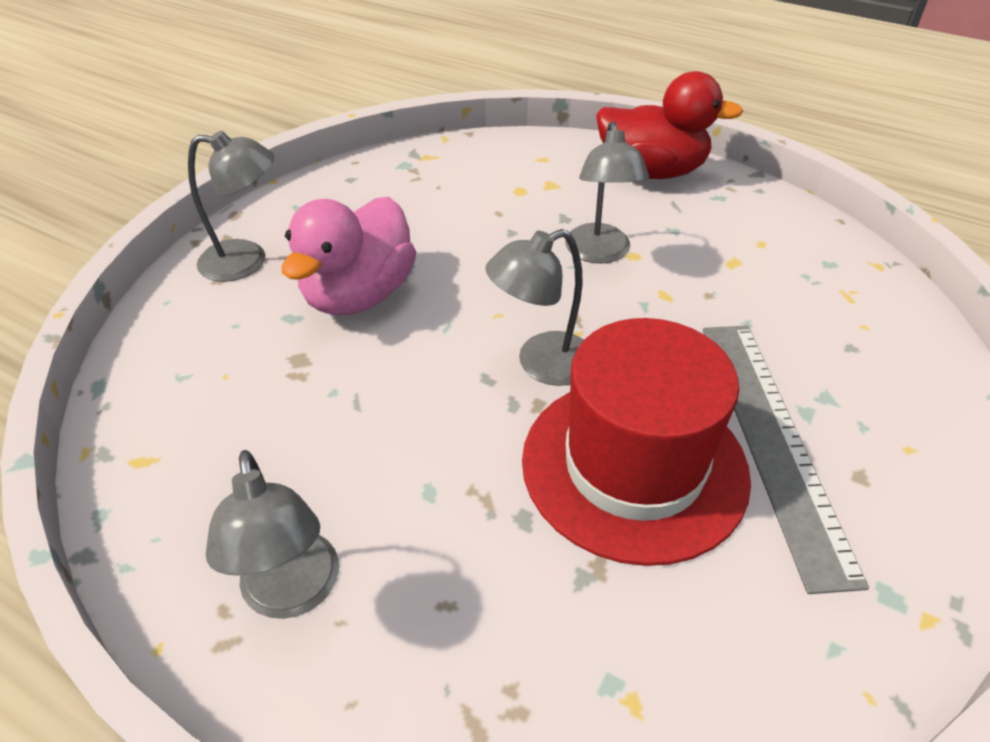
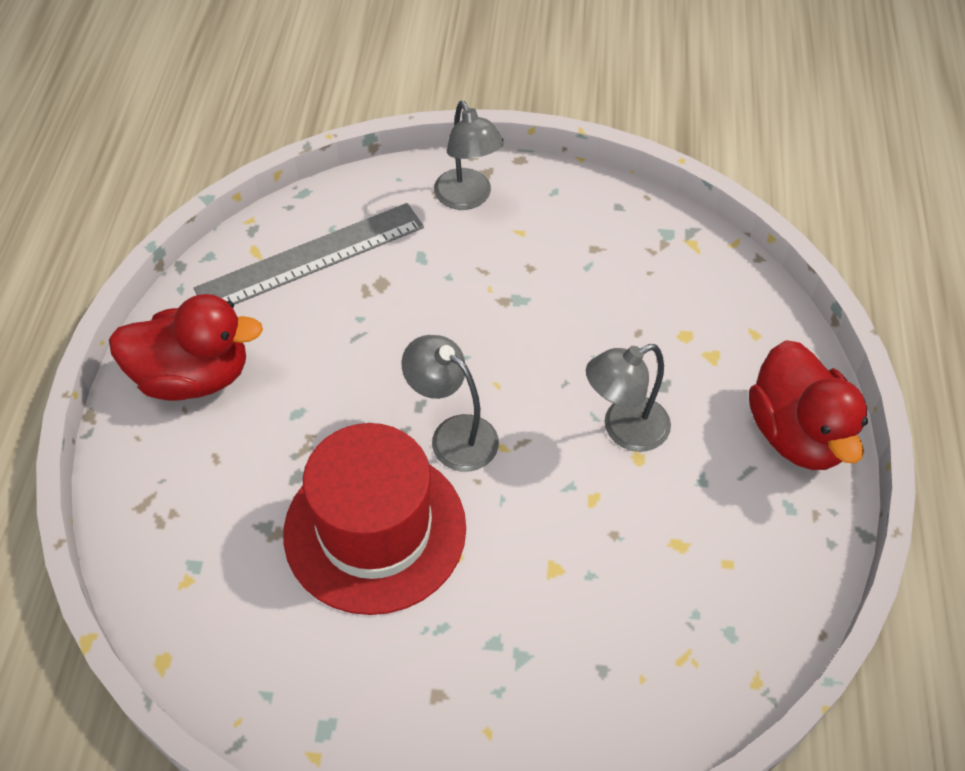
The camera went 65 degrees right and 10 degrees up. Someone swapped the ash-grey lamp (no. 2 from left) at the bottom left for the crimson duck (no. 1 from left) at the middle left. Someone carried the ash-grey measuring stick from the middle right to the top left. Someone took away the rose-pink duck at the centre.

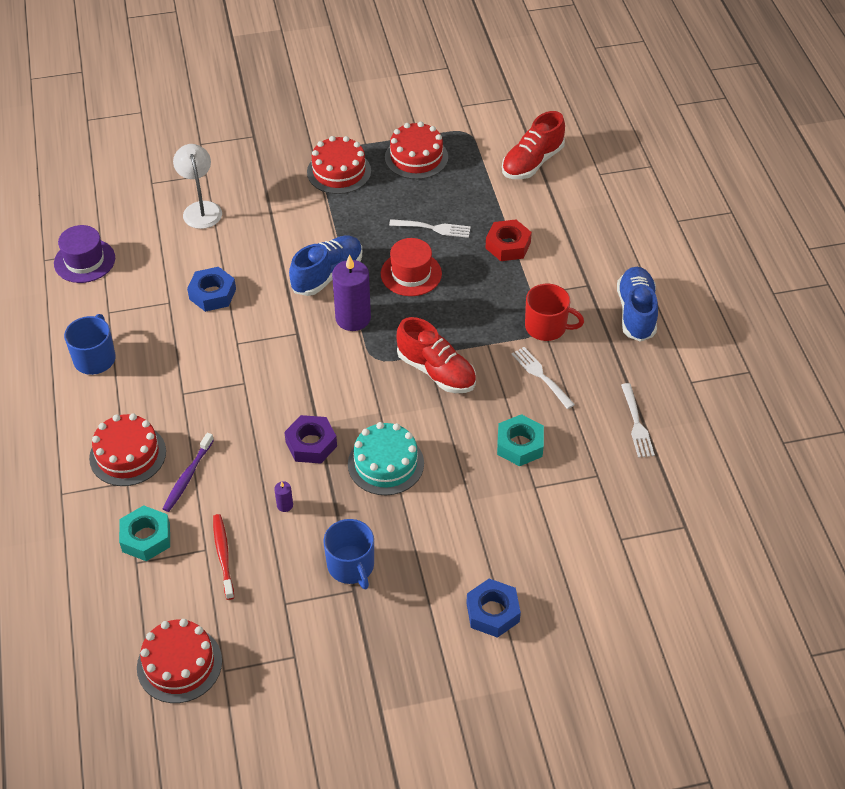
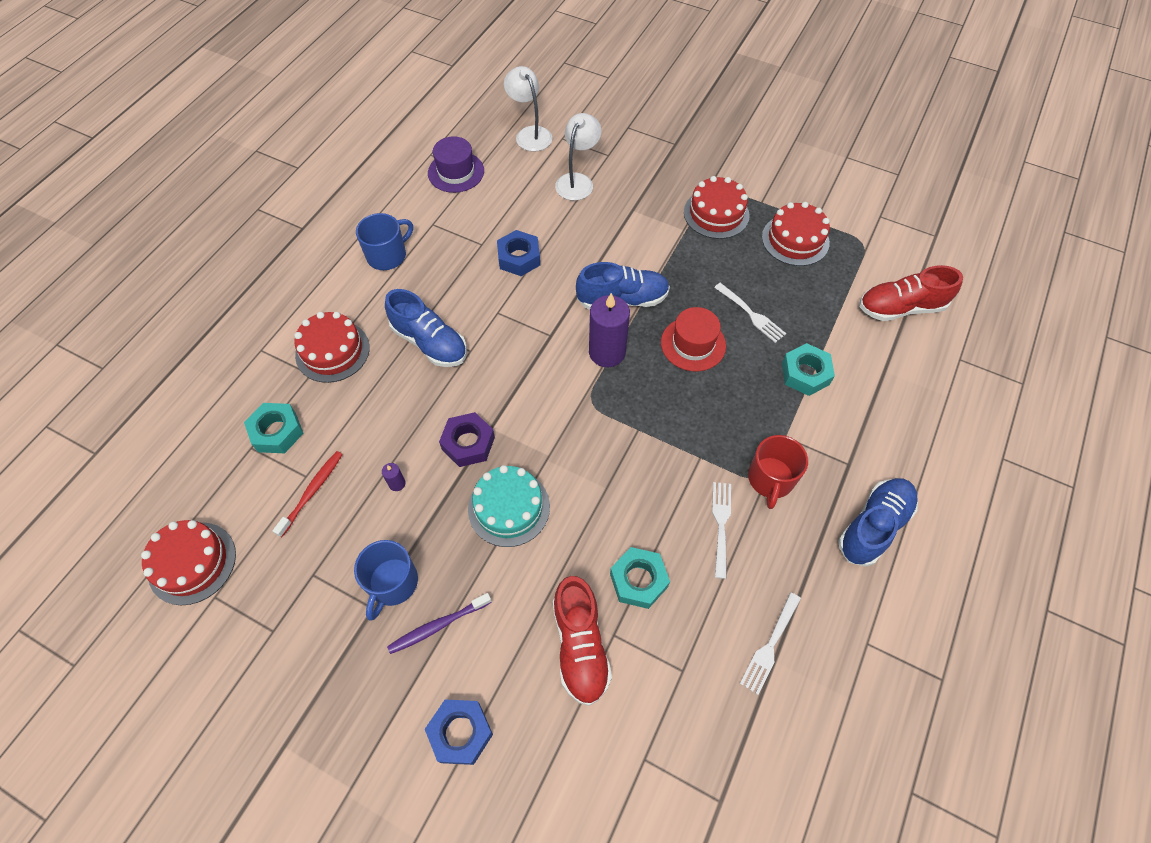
The camera went 40 degrees right and 10 degrees up. Someone put down the cobalt sneaker (no. 1 from left) at the centre. Someone carried the royal purple dental brush from the middle left to the bottom centre. Someone put down the snow-white lamp (no. 1 from left) at the top centre. Someone carried the crimson sneaker (no. 1 from left) from the centre to the bottom centre. Someone rotated the crimson tea mug at the centre by 45 degrees clockwise. Someone repainted the crimson hexagon nut at the top centre, which became the aqua hexagon nut (no. 3 from left) at the middle right.

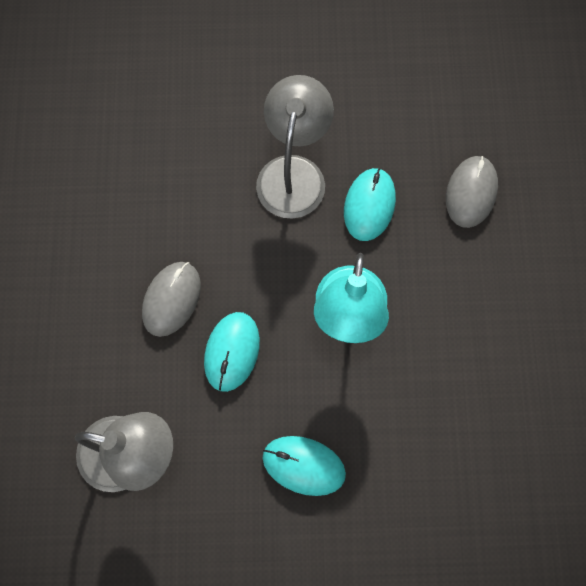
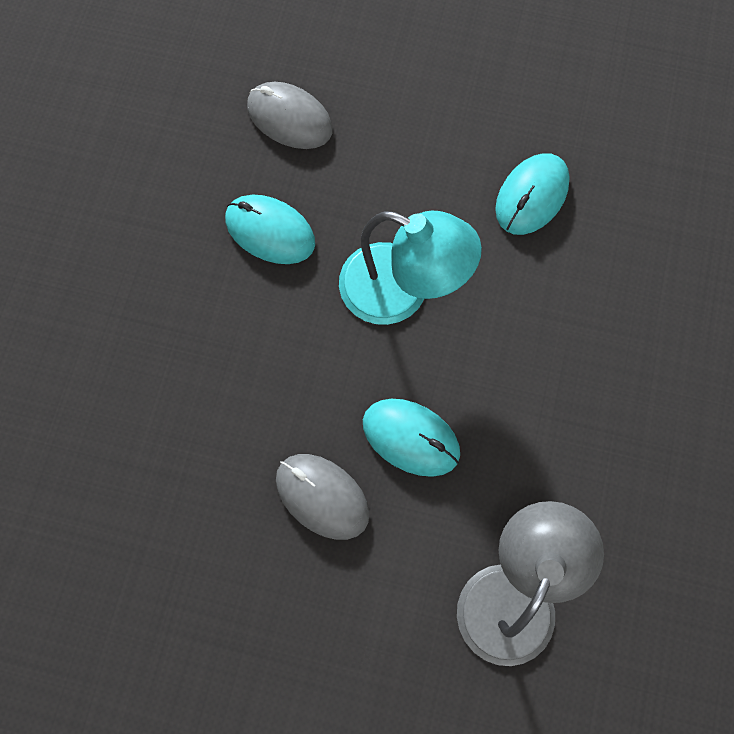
The camera went 75 degrees left and 0 degrees up. Someone carried the aqua computer mouse (no. 2 from left in the first image) from the bottom centre to the top right. Someone took away the ash-grey lamp (no. 2 from left) at the top centre.

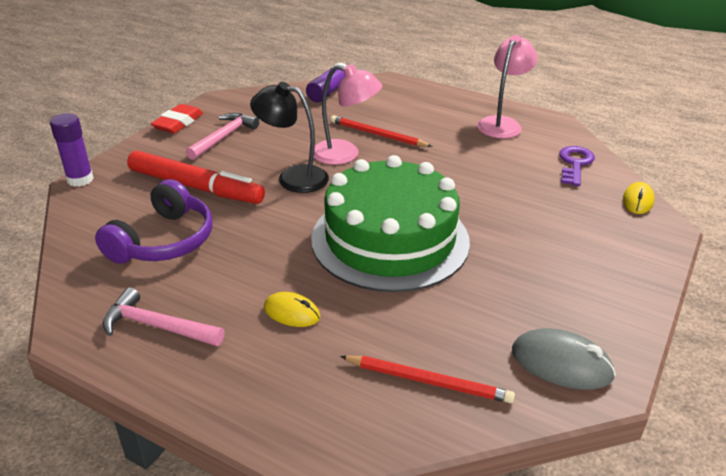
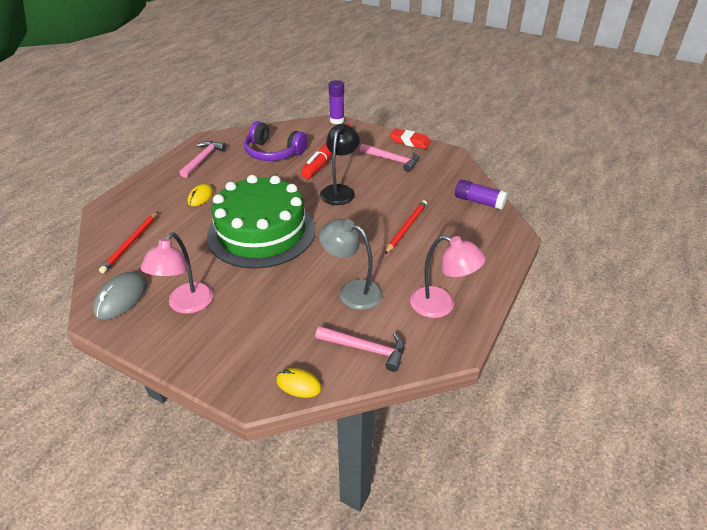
The camera went 90 degrees right and 5 degrees up. Someone carried the rose-pink lamp (no. 1 from left) from the top centre to the middle left. Someone swapped the royal purple key at the middle right for the rose-pink hammer (no. 2 from left) at the centre. Someone put down the ash-grey lamp at the centre.

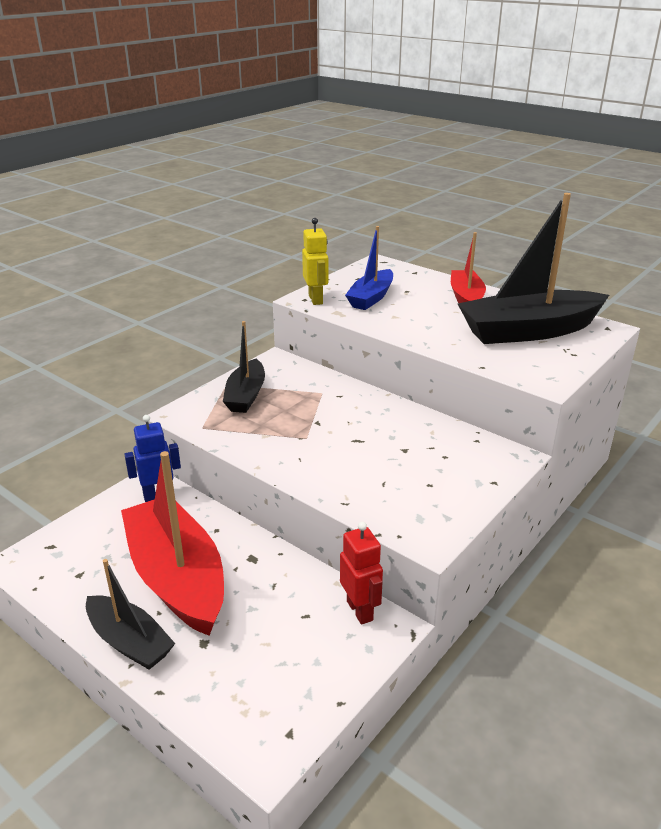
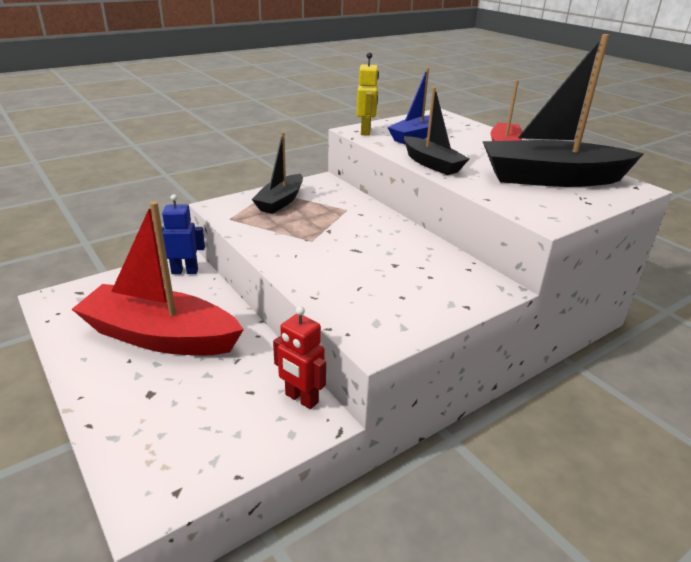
The camera went 15 degrees right and 0 degrees up. Someone rotated the crimson sailboat (no. 1 from left) at the middle left by 60 degrees counterclockwise. Someone rotated the crimson robot at the bottom centre by 135 degrees clockwise. Someone carried the jet-black sailboat (no. 1 from left in the first image) from the bottom left to the top centre.

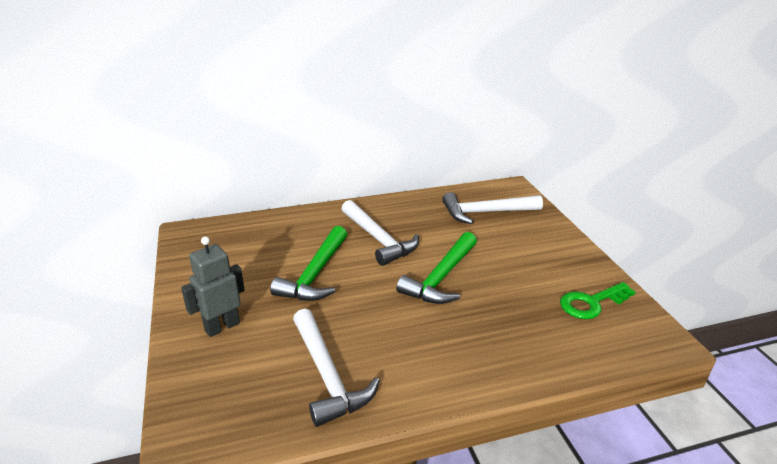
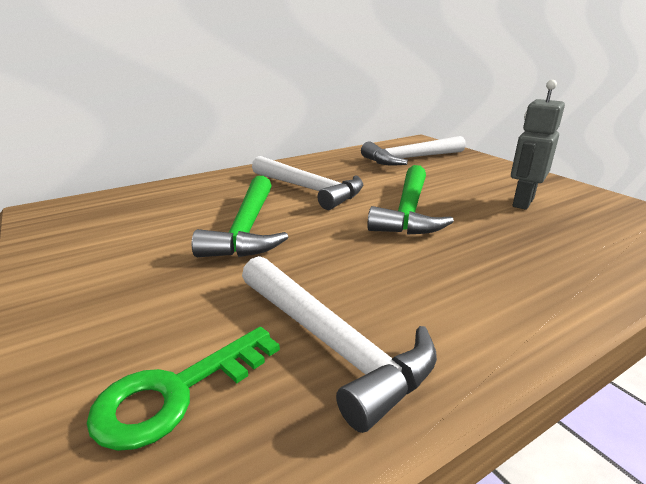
The camera went 15 degrees left and 5 degrees down. Someone carried the green key from the middle right to the bottom left. Someone carried the ash-grey robot from the middle left to the top right.

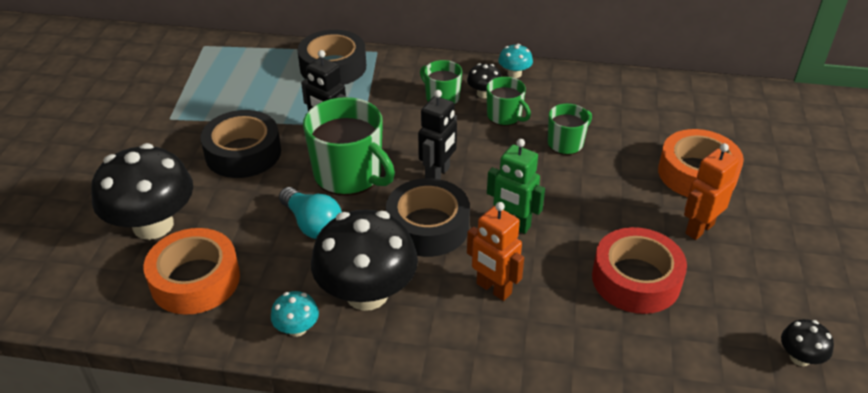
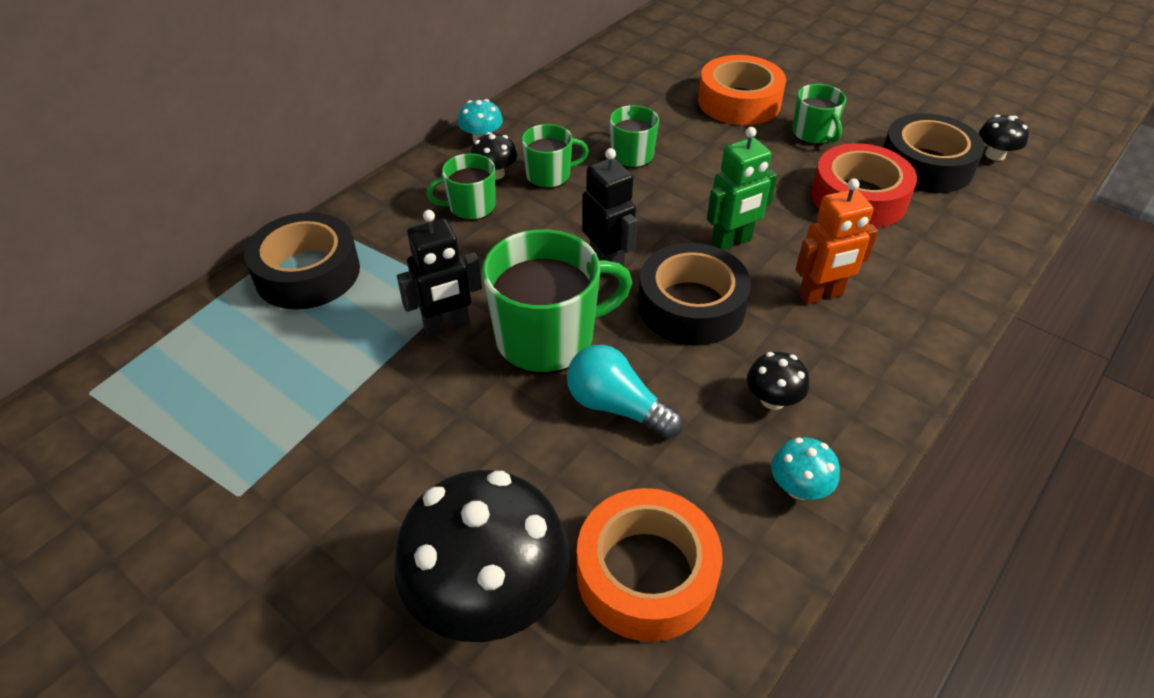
The camera went 60 degrees left and 5 degrees up. Someone rotated the aqua bulb at the centre by 135 degrees counterclockwise. Someone scaled the jet-black mushroom (no. 2 from left in the first image) at the centre by 0.44. Someone swapped the orange robot (no. 2 from left) at the middle right for the green tea mug (no. 5 from left) at the top right. Someone carried the jet-black roll of tape (no. 1 from left in the first image) from the middle left to the top right.

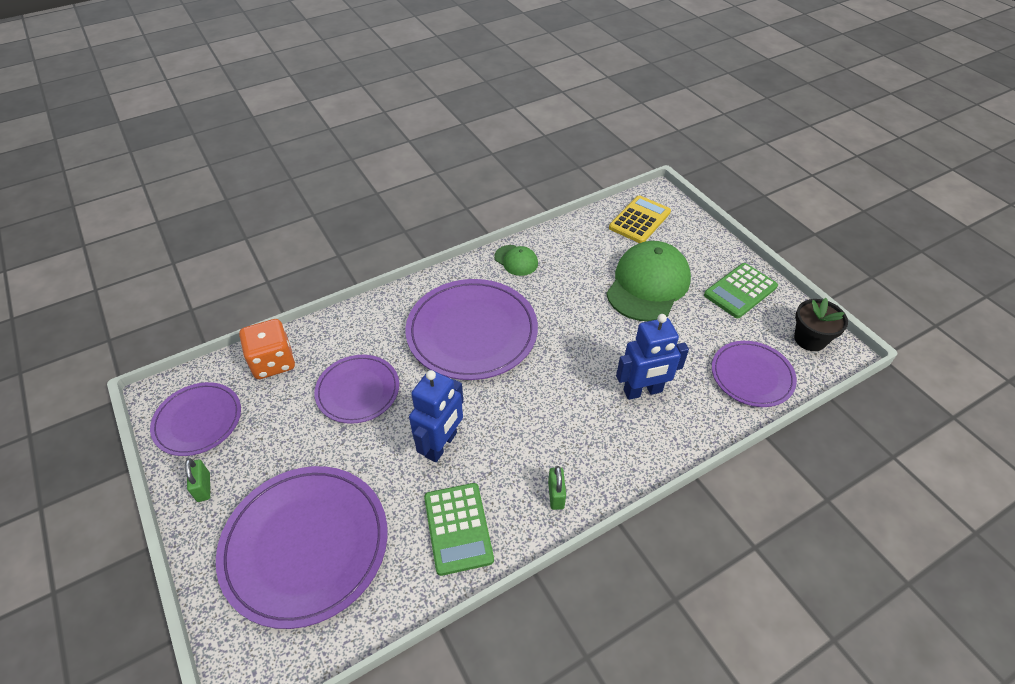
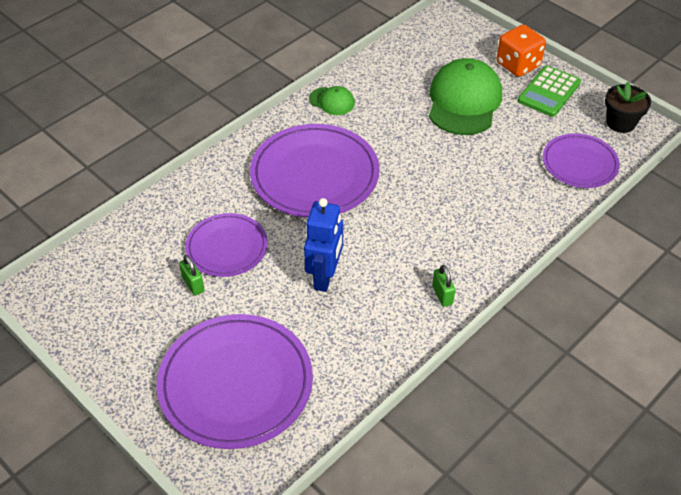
The camera went 15 degrees left and 0 degrees up. Someone carried the green padlock (no. 1 from left) from the bottom left to the middle left. Someone carried the orange die from the middle left to the top right. Someone took away the royal purple plate (no. 1 from left) at the middle left. Someone took away the green pocket calculator (no. 1 from left) at the bottom centre. Someone took away the yellow pocket calculator at the top centre. Someone took away the cobalt robot (no. 2 from left) at the centre.

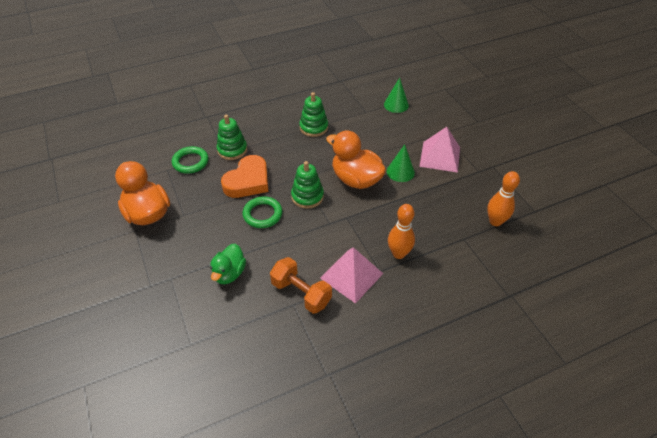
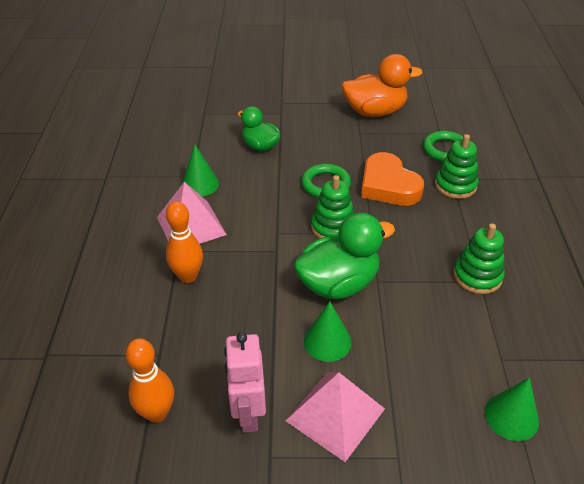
The camera went 115 degrees right and 5 degrees down. Someone swapped the orange dumbbell at the centre for the green solid cone (no. 1 from left) at the centre. Someone put down the rose-pink robot at the bottom centre. Someone repainted the orange duck (no. 2 from left) at the centre, which became the green duck (no. 2 from left) at the centre.

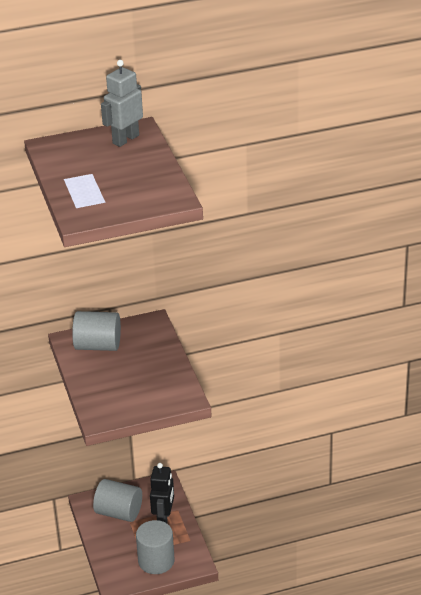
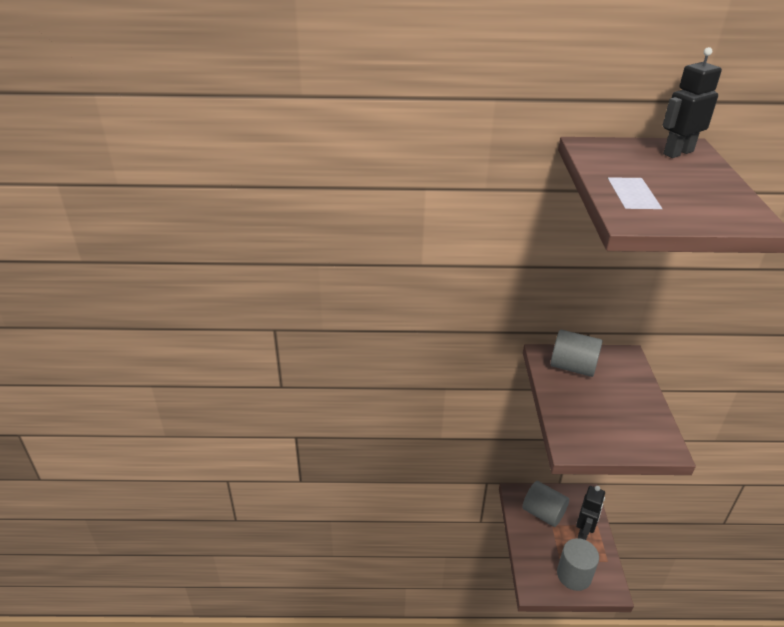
The camera went 15 degrees right and 0 degrees up. Someone repainted the ash-grey robot at the top left, which became the jet-black robot (no. 2 from left) at the top right.

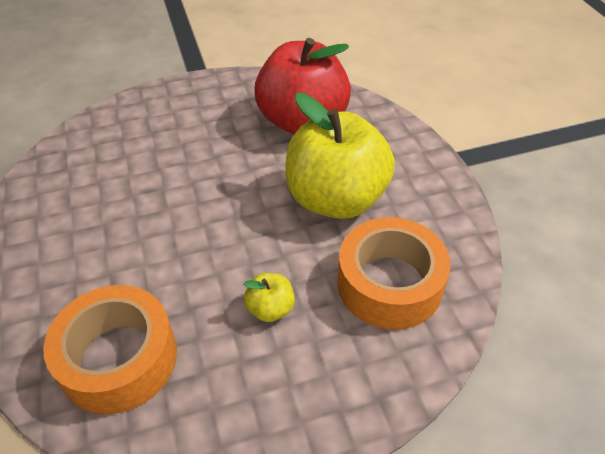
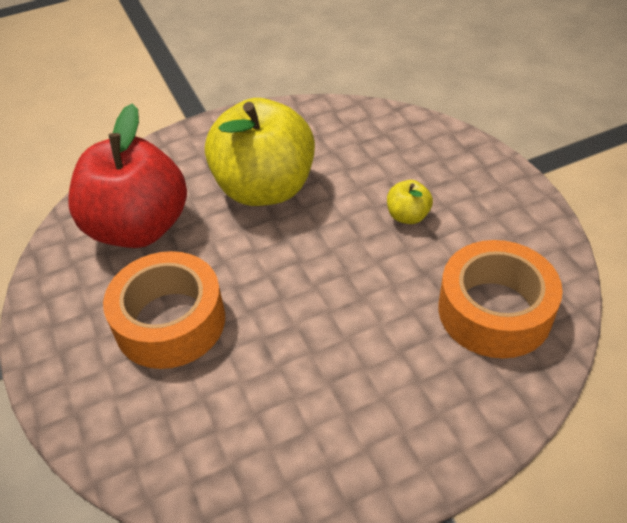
The camera went 95 degrees left and 0 degrees up. Someone carried the orange roll of tape (no. 2 from left in the first image) from the centre to the middle left.

